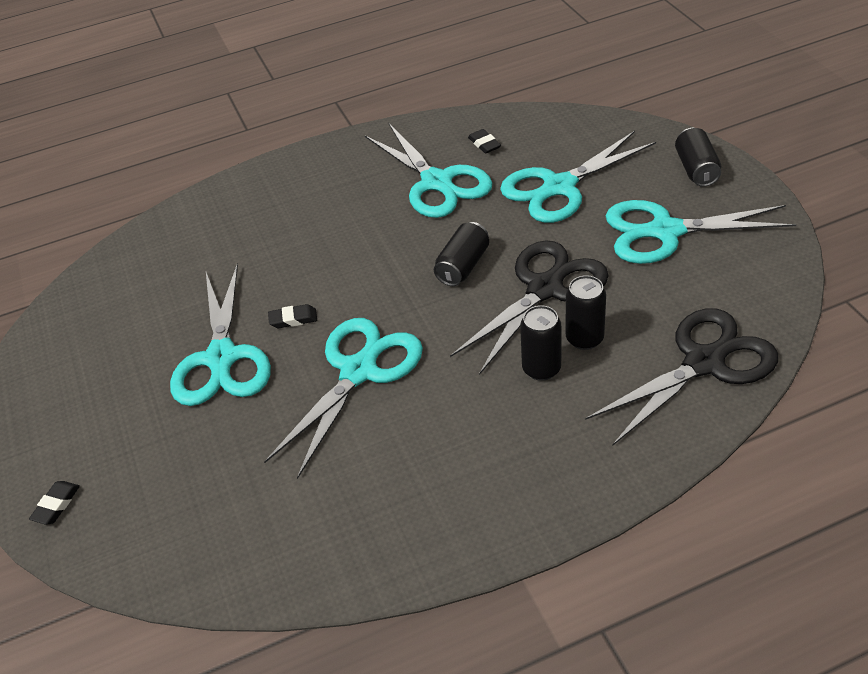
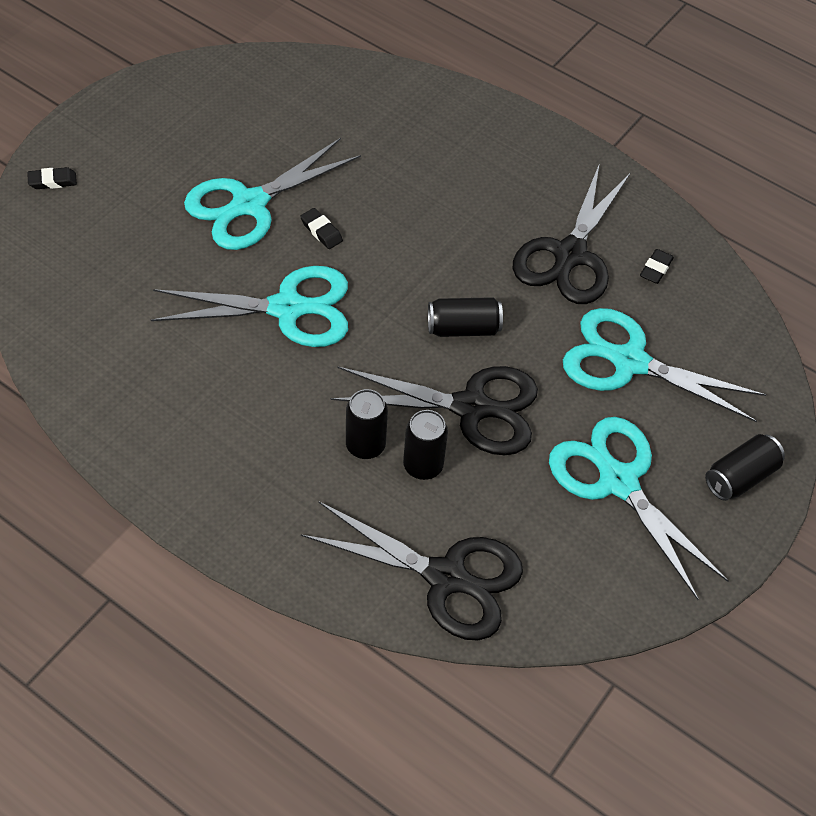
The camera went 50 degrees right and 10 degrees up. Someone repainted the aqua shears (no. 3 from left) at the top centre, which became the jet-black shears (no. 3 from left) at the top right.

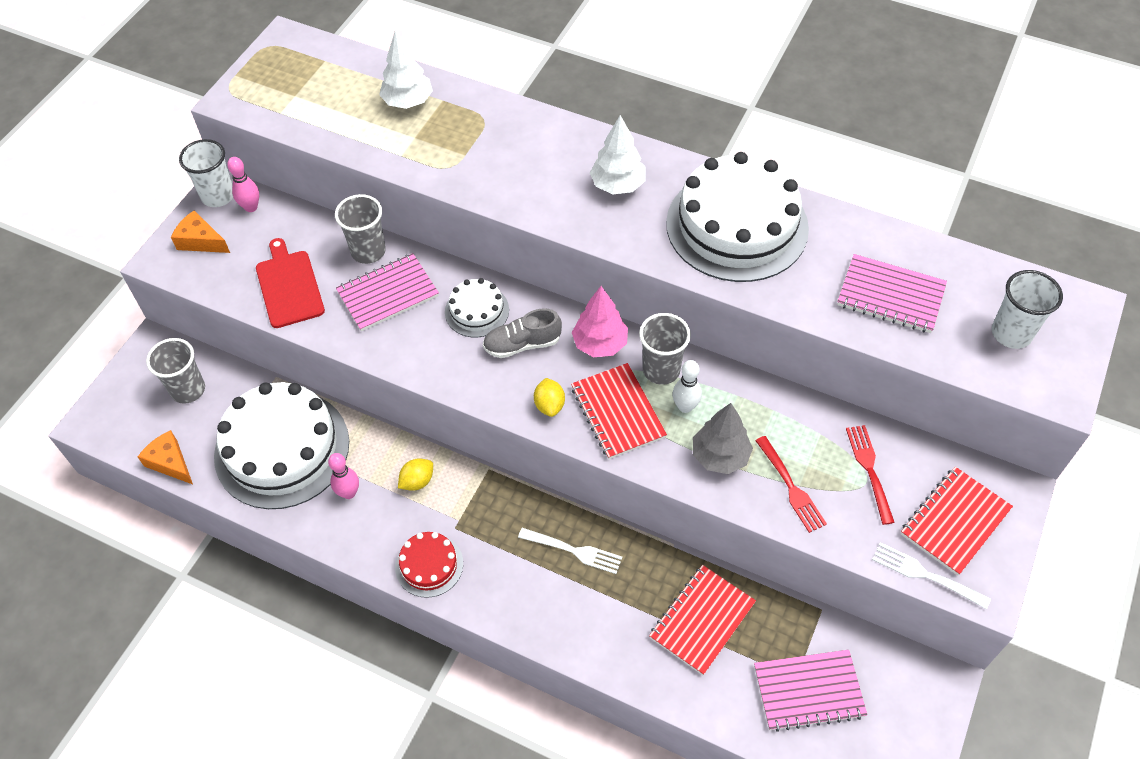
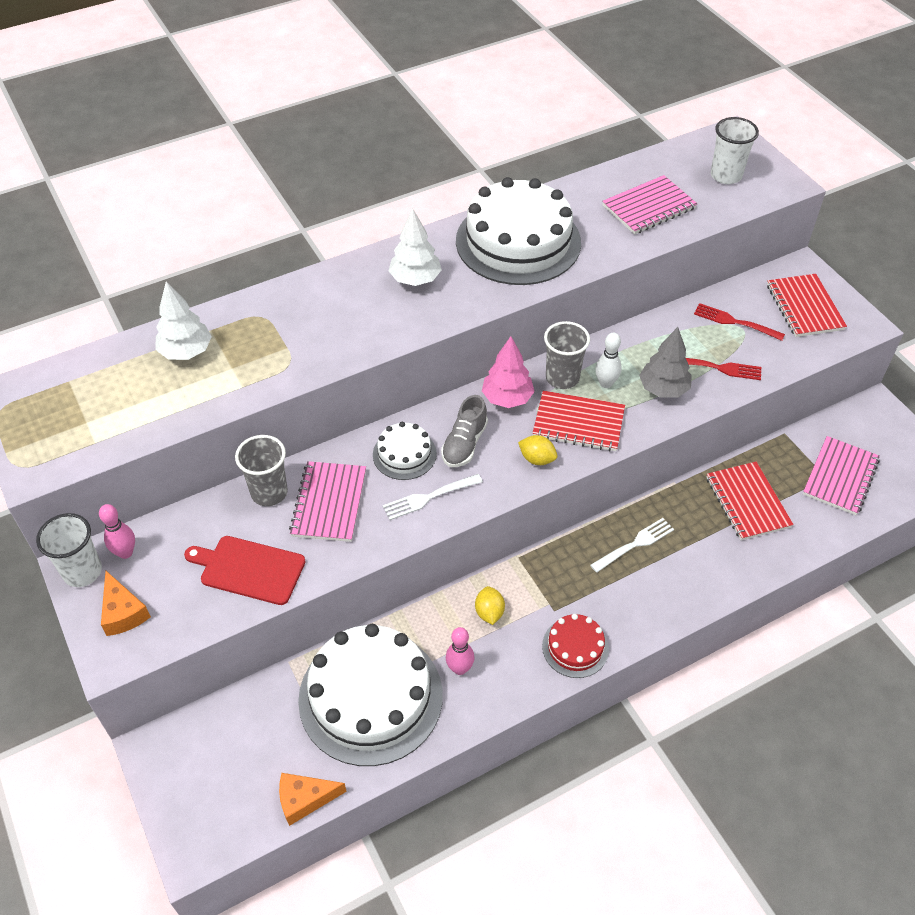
The camera went 55 degrees left and 5 degrees down. Someone rotated the orange cheese (no. 2 from left in the first image) at the top left by 90 degrees counterclockwise. Someone carried the snow-white table fork (no. 2 from left in the first image) from the bottom right to the centre. Someone took away the ash-grey tumbler (no. 1 from left) at the middle left.

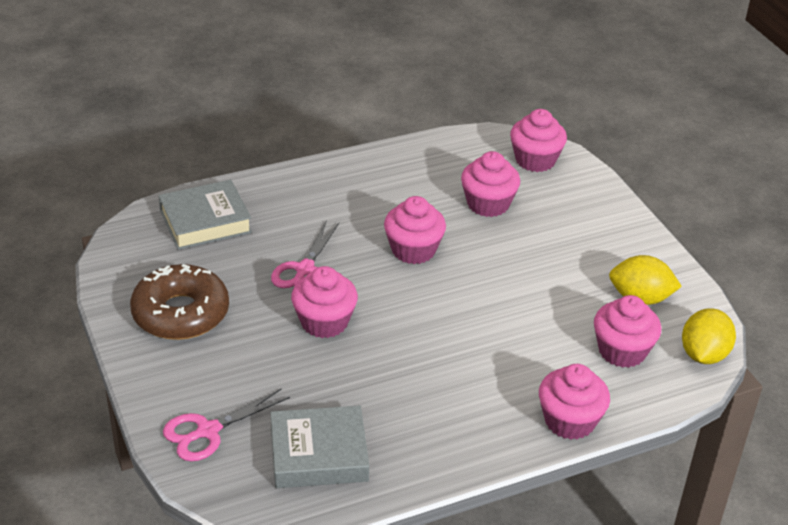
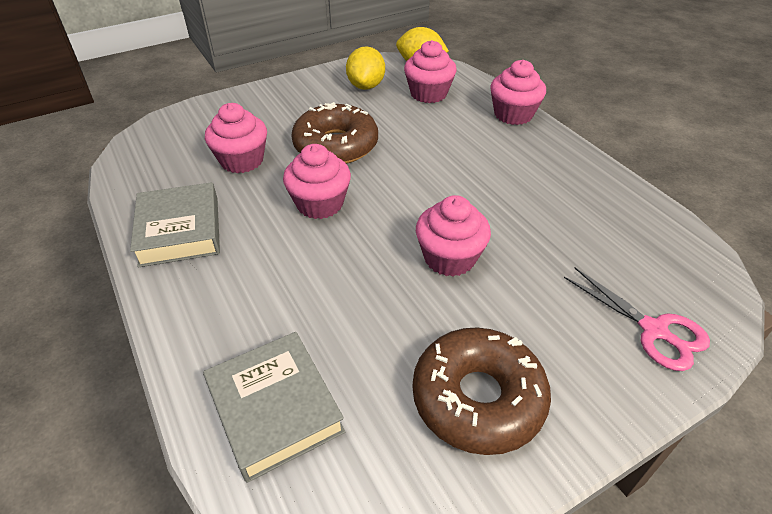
The camera went 95 degrees left and 5 degrees up. Someone carried the ash-grey hardback (no. 2 from left in the first image) from the bottom centre to the middle left. Someone put down the brown donut (no. 1 from left) at the top centre. Someone took away the rose-pink shears (no. 2 from left) at the centre. Someone took away the rose-pink muffin (no. 4 from left) at the top right.

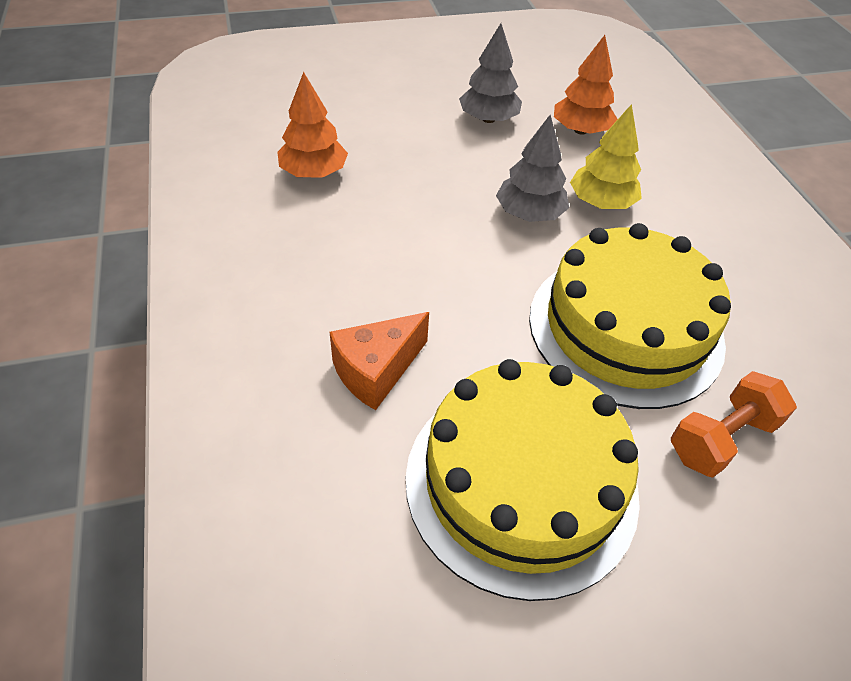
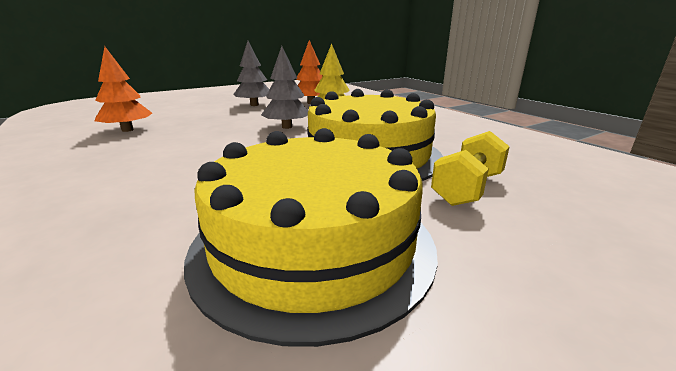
The camera went 15 degrees left and 25 degrees down. Someone repainted the orange dumbbell at the middle right, which became the yellow dumbbell at the middle right. Someone took away the orange cheese at the centre.

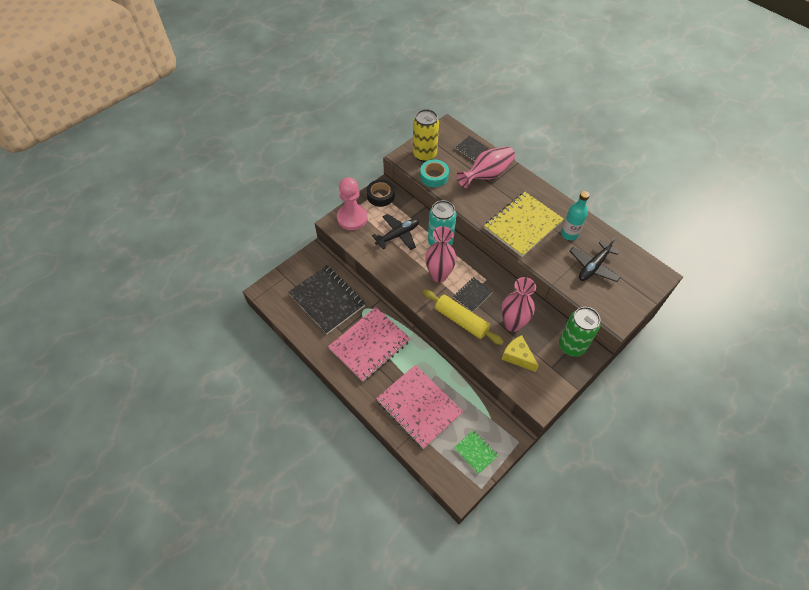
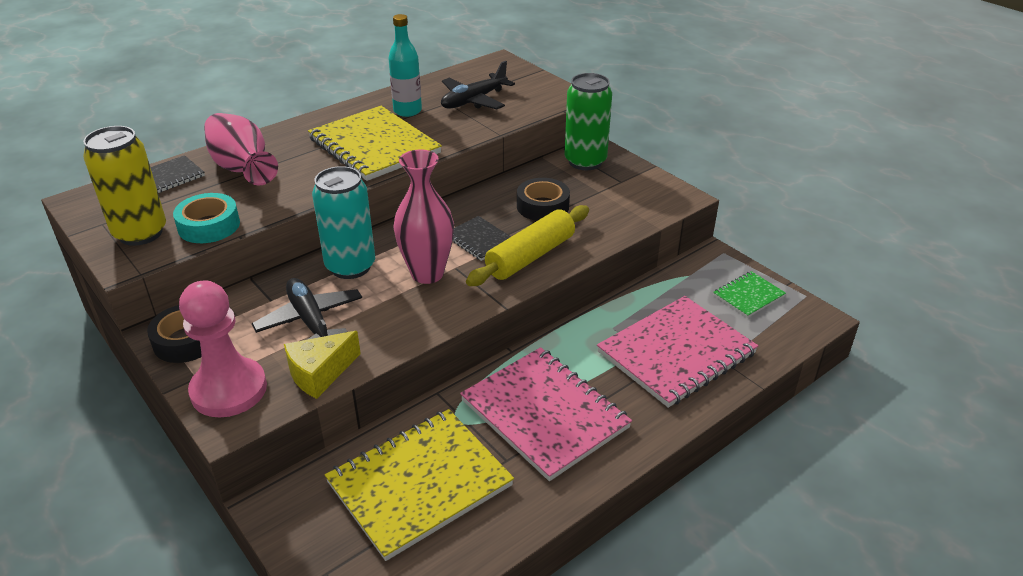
The camera went 85 degrees left and 20 degrees down. Someone carried the yellow cheese from the centre to the middle left. Someone repainted the jet-black notebook (no. 1 from left) at the centre, which became the yellow notebook (no. 2 from left) at the bottom centre. Someone rotated the jet-black aeroplane (no. 2 from left) at the middle right by 90 degrees clockwise. Someone swapped the rose-pink flower vase (no. 3 from left) at the centre for the jet-black roll of tape (no. 2 from left) at the centre.

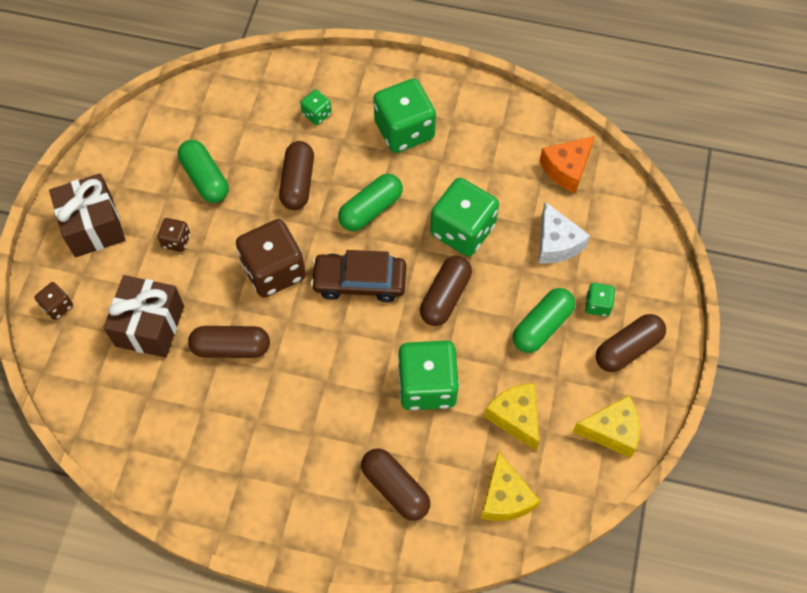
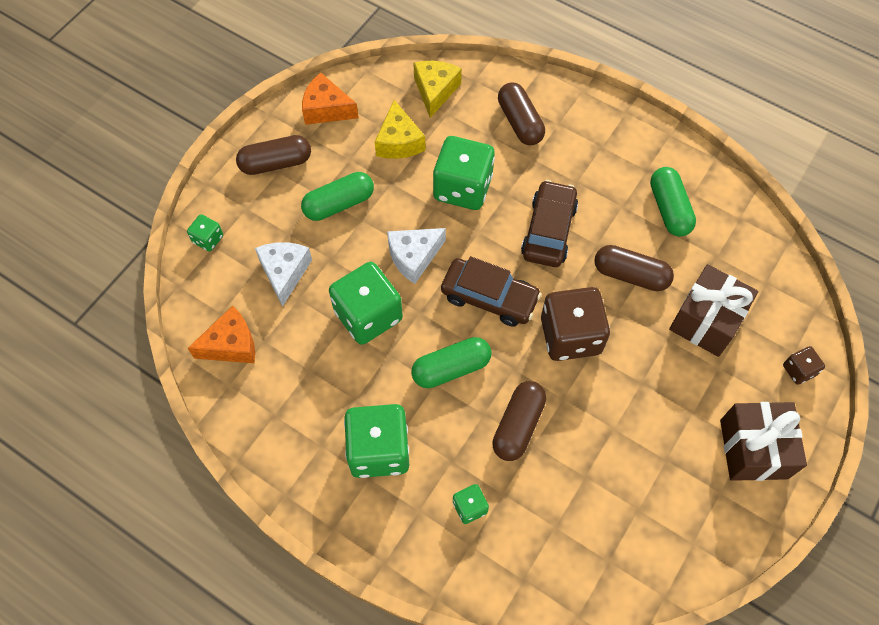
The camera went 160 degrees left and 0 degrees up. Someone carried the green die (no. 5 from left in the first image) from the middle right to the middle left. Someone repainted the yellow cheese (no. 3 from left) at the bottom right, which became the orange cheese (no. 2 from left) at the top centre. Someone swapped the brown pill (no. 4 from left) at the centre for the snow-white cheese (no. 2 from left) at the centre. Someone put down the brown car (no. 2 from left) at the centre. Someone carried the green pill (no. 1 from left in the first image) from the top left to the top right. Someone took away the brown die (no. 2 from left) at the middle left.

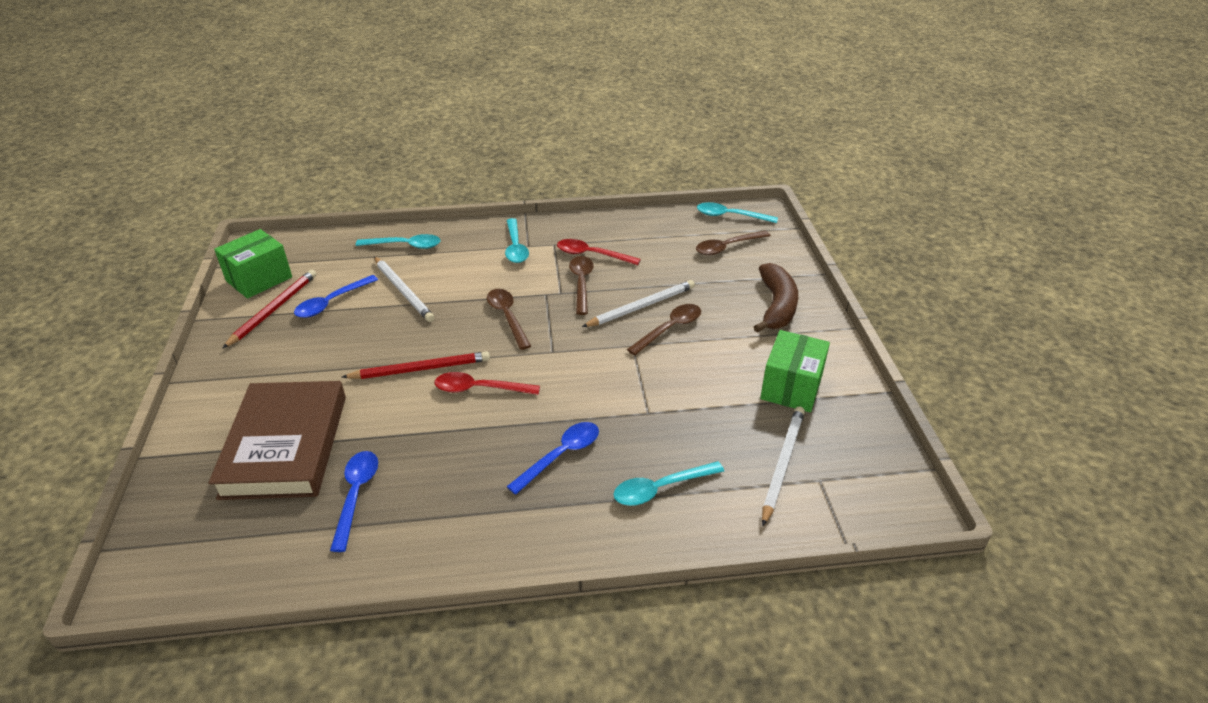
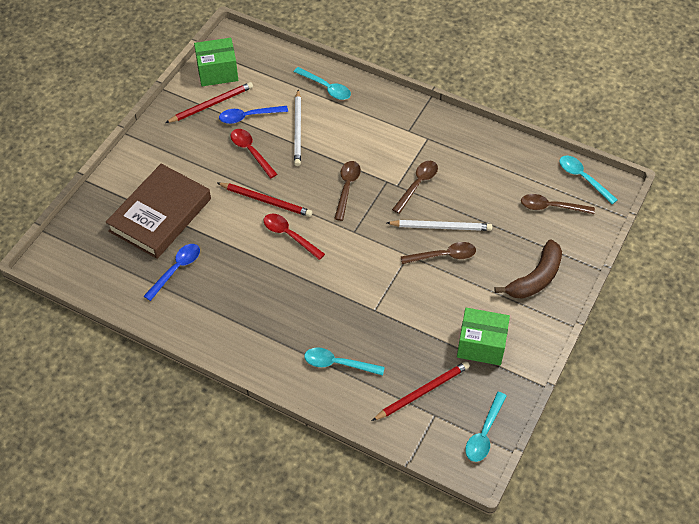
The camera went 35 degrees right and 15 degrees up. Someone carried the crimson spoon (no. 2 from left in the first image) from the centre to the top centre. Someone repainted the snow-white pencil (no. 3 from left) at the centre, which became the crimson pencil (no. 3 from left) at the bottom centre. Someone rotated the green package (no. 2 from left) at the centre by 45 degrees clockwise. Someone carried the aqua spoon (no. 2 from left in the first image) from the centre to the bottom right. Someone took away the cobalt spoon (no. 3 from left) at the centre.

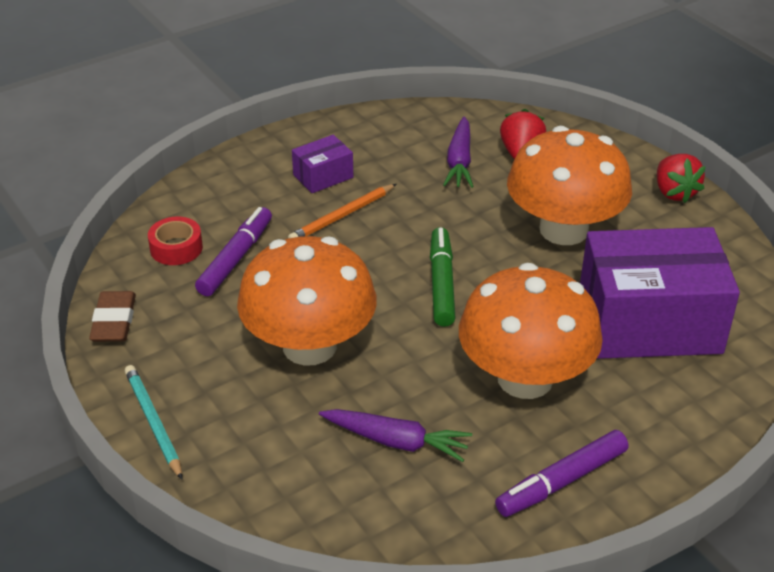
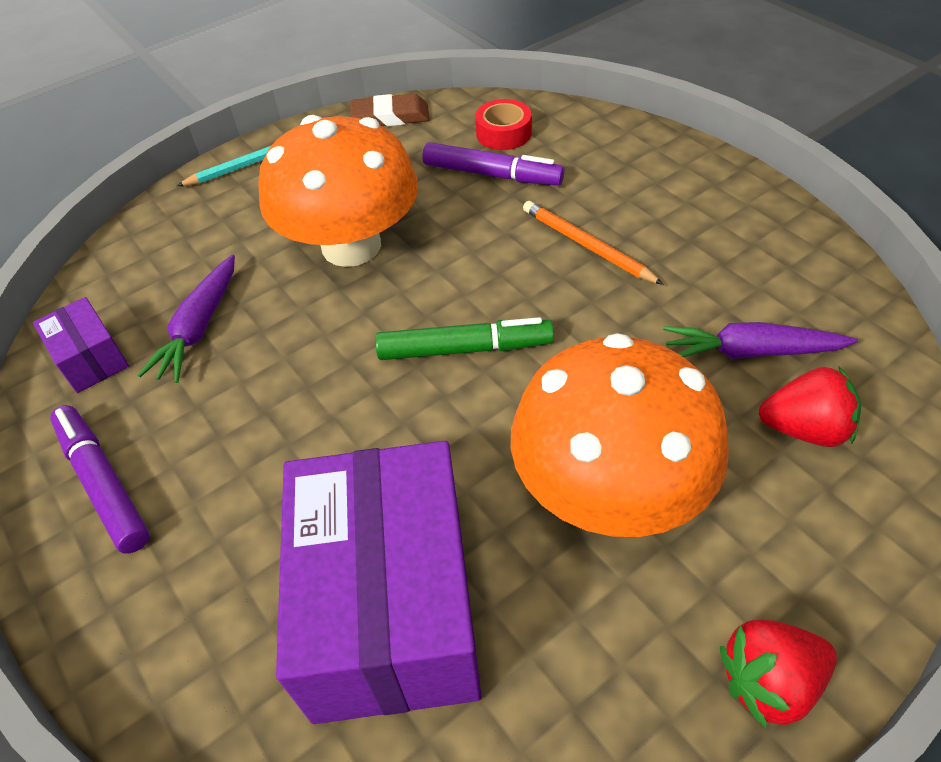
The camera went 90 degrees right and 10 degrees up. Someone carried the royal purple package (no. 1 from left) from the top centre to the middle left. Someone took away the orange mushroom (no. 2 from left) at the middle right.

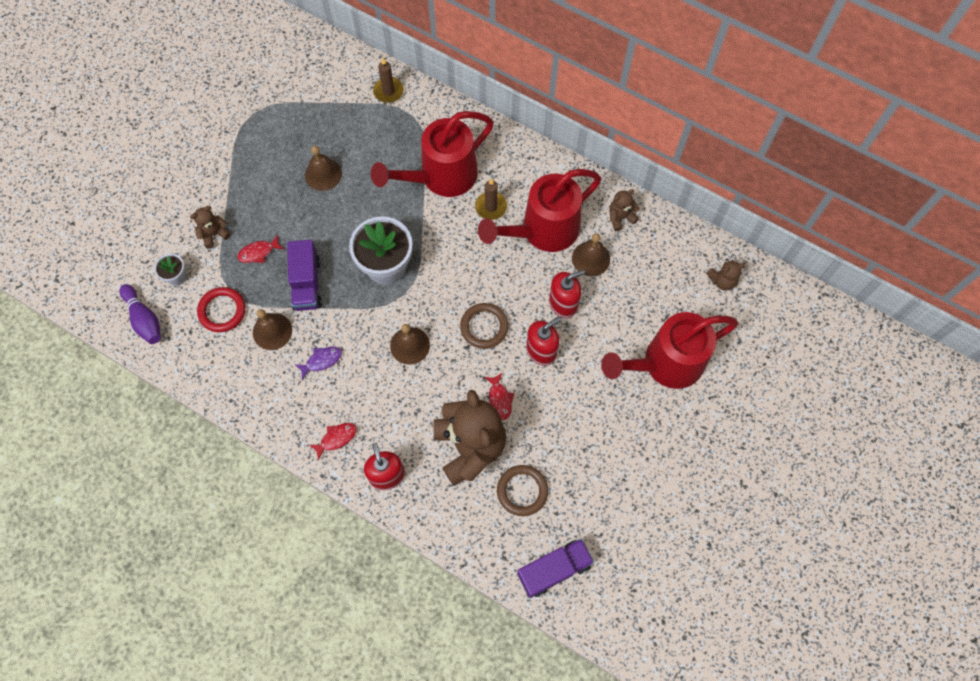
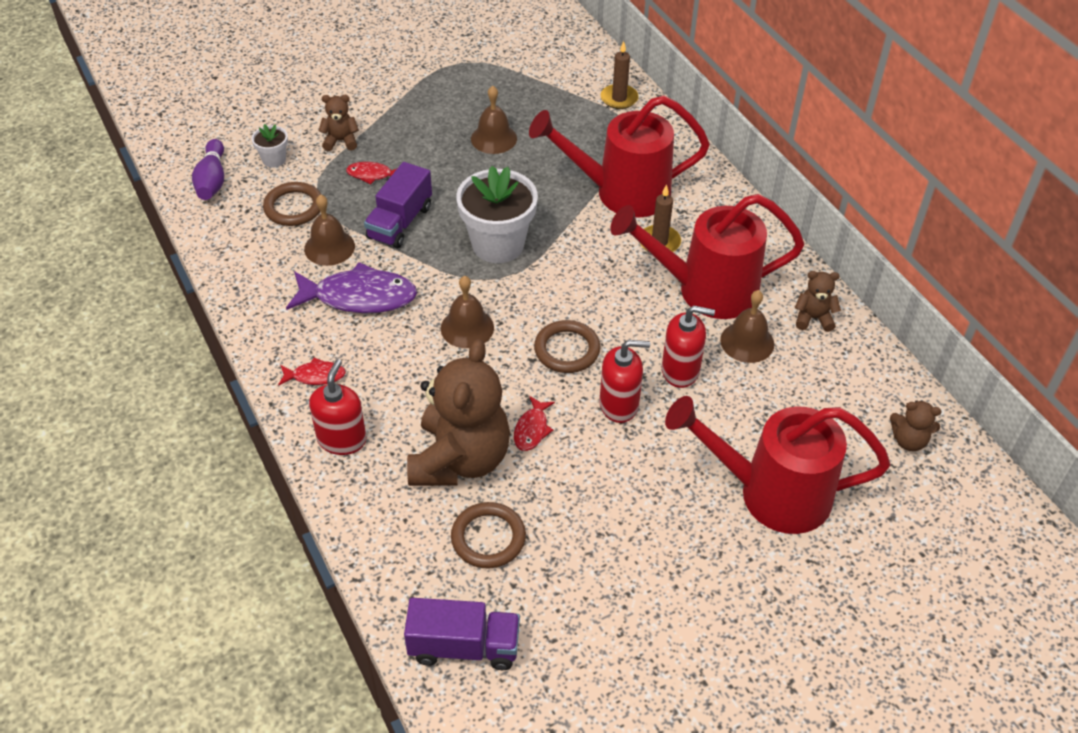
The camera went 30 degrees right and 20 degrees down. Someone repainted the crimson torus at the middle left, which became the brown torus (no. 1 from left) at the top left. Someone scaled the royal purple fish at the middle left by 2.03.

